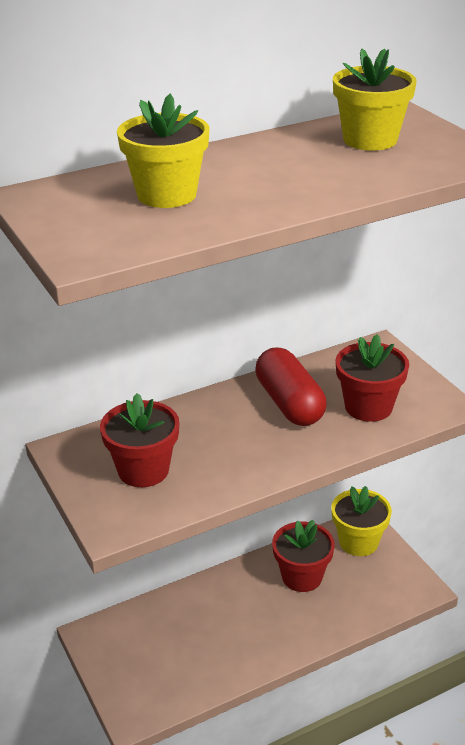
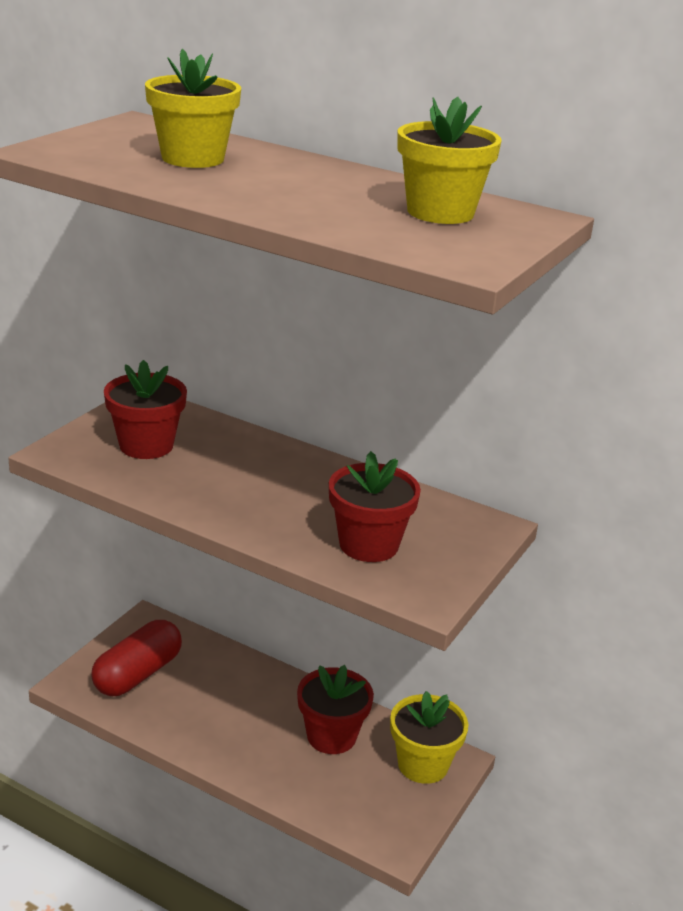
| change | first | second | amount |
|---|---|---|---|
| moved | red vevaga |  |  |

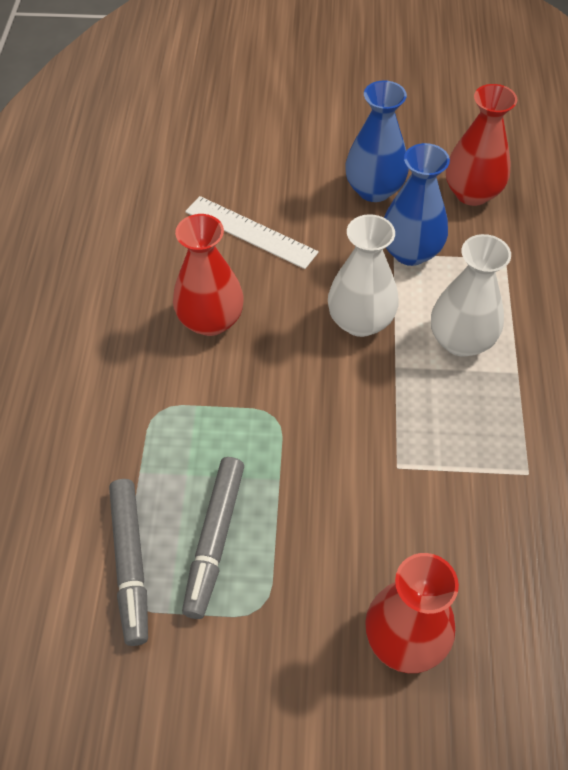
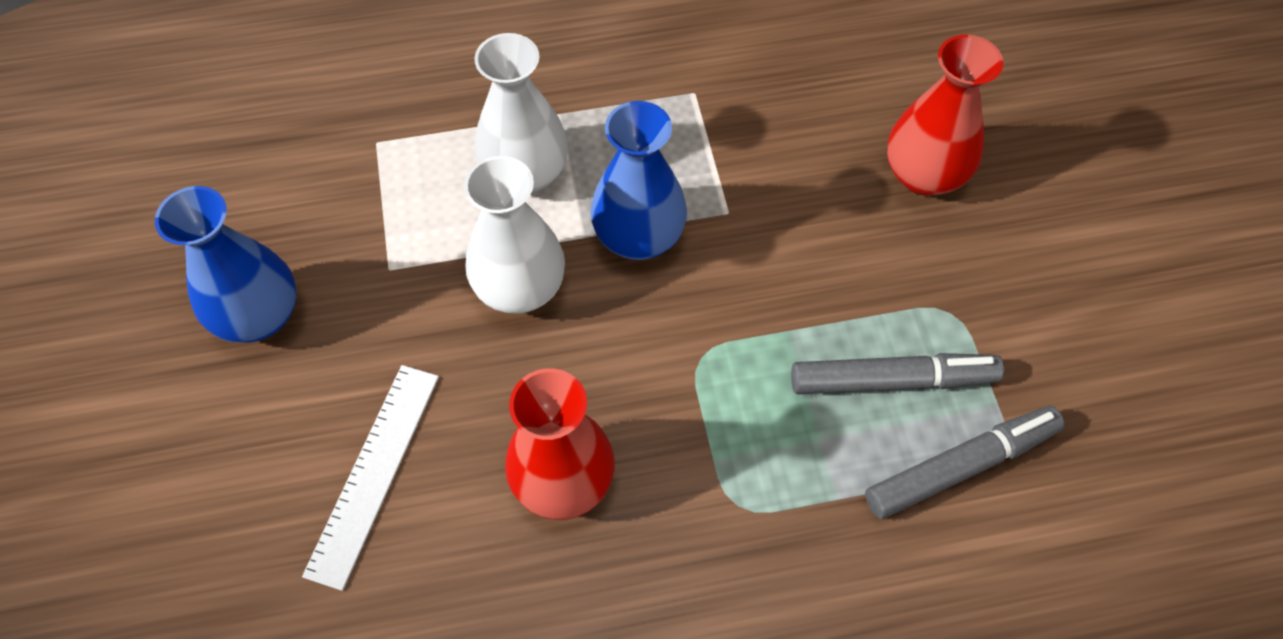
| change | first | second | amount |
|---|---|---|---|
| moved | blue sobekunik (2nd from left) |  |  |
| removed | red sobekunik (3rd from left) |  |  |

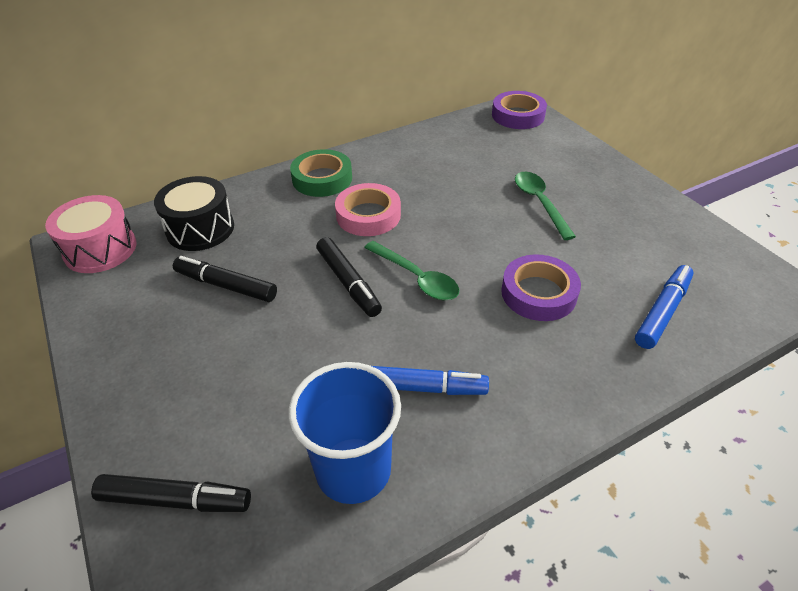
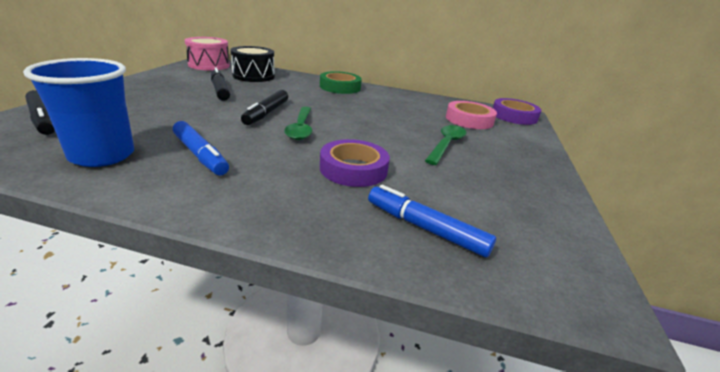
| change | first | second | amount |
|---|---|---|---|
| turned | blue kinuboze (2nd from left) |  | 135 degrees counterclockwise |
| moved | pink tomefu |  |  |

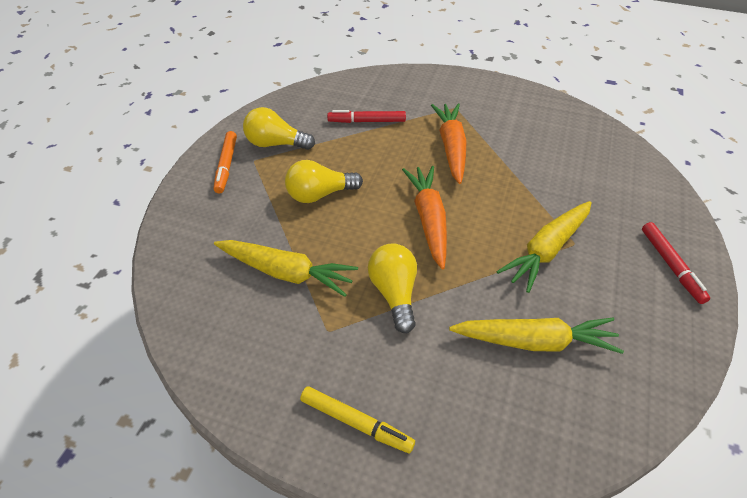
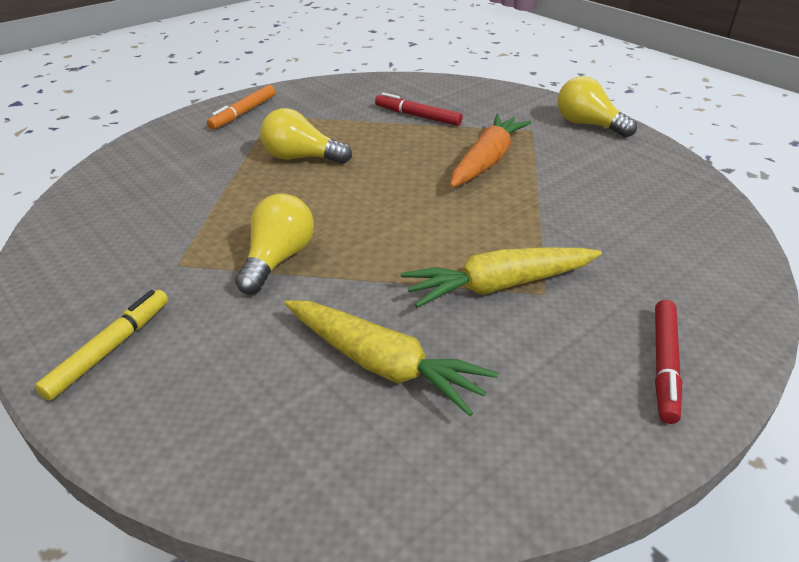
| change | first | second | amount |
|---|---|---|---|
| turned | yellow kinuboze |  | 120 degrees counterclockwise |
| moved | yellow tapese (1st from left in the first image) | yellow tapese (3rd from left) |  |
| removed | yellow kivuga (1st from left) |  |  |
| removed | orange kivuga (1st from left) |  |  |

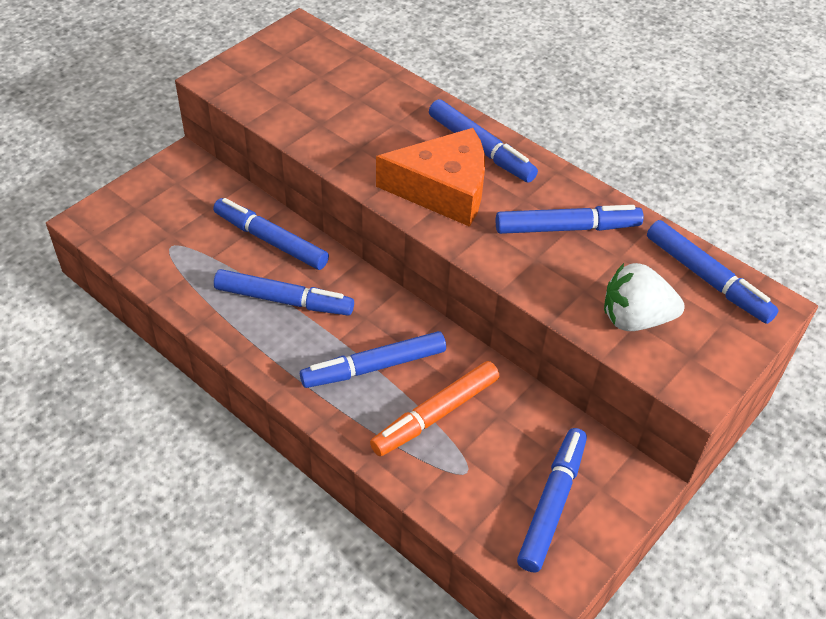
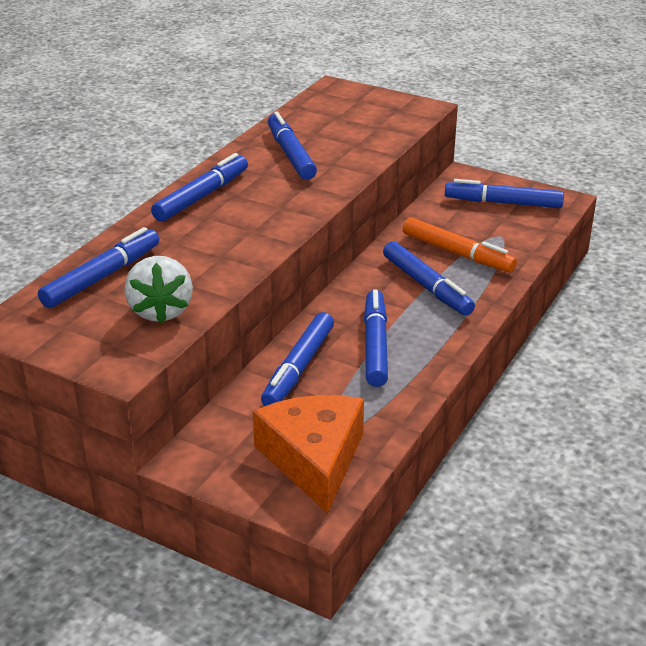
| change | first | second | amount |
|---|---|---|---|
| moved | blue kinuboze (7th from left in the first image) | blue kinuboze (1st from left) |  |
| moved | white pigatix |  |  |
| moved | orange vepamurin |  |  |

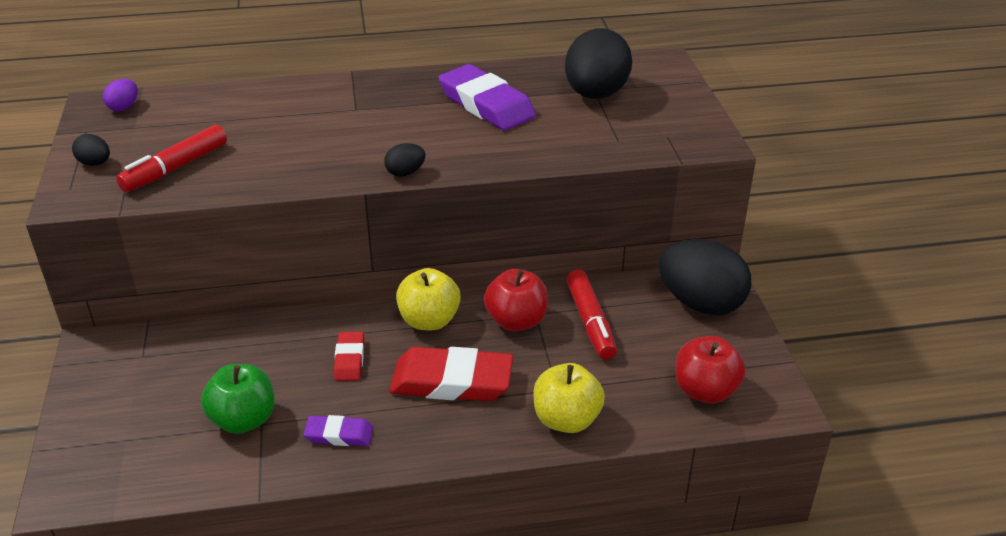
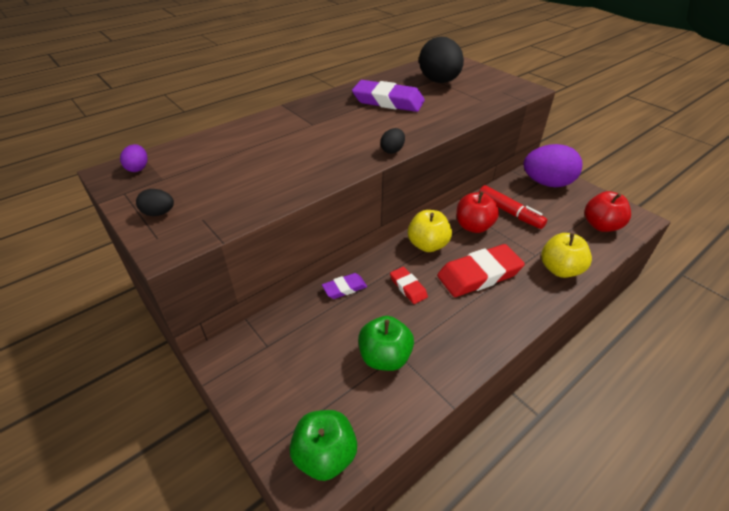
| change | first | second | amount |
|---|---|---|---|
| added |  | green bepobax (1st from left) |  |
| moved | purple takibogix (1st from left) |  |  |
| recoloured | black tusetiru (4th from left) | purple tusetiru (2nd from left) |  |
| removed | red kinuboze (1st from left) |  |  |

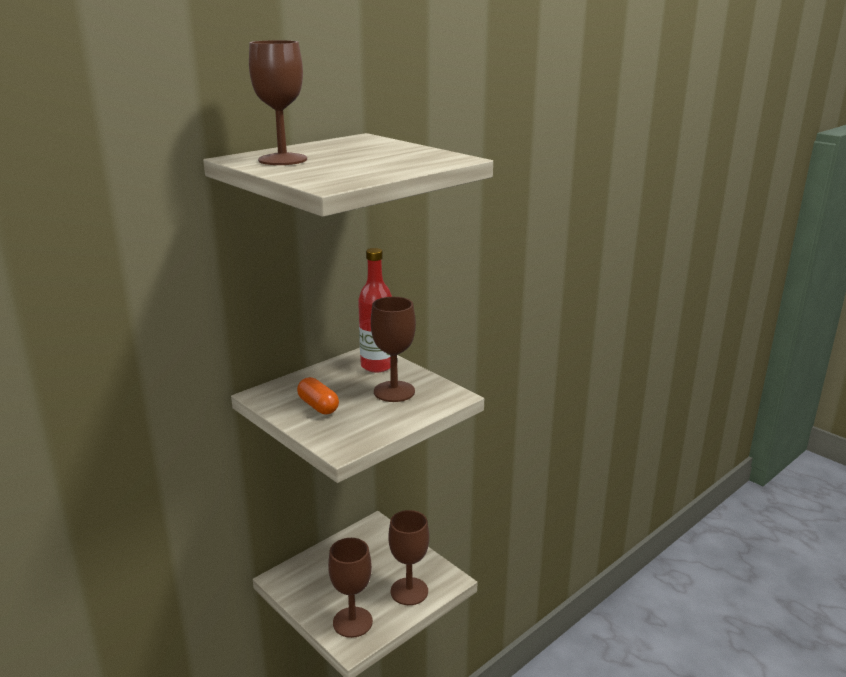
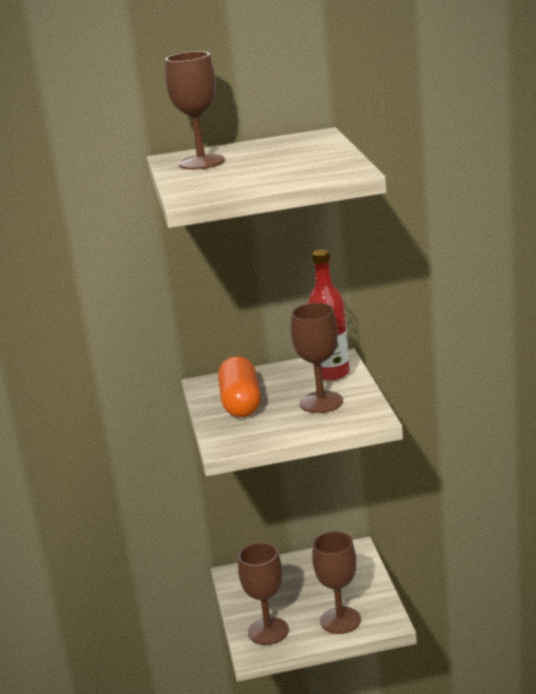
| change | first | second | amount |
|---|---|---|---|
| resized | orange vevaga |  | x1.56 |

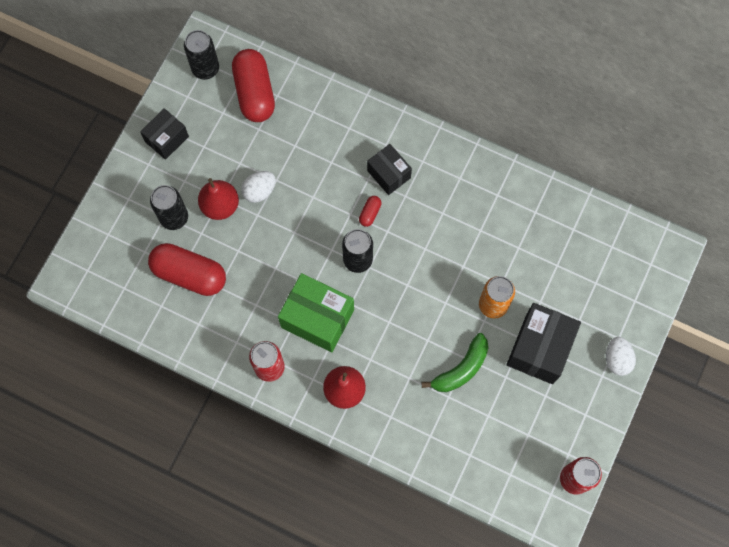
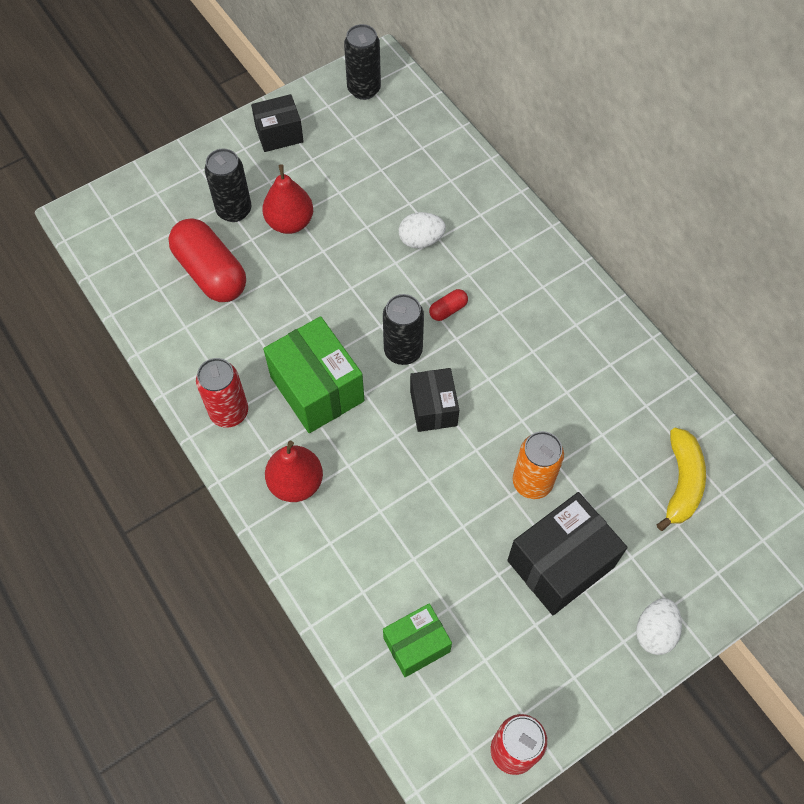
| change | first | second | amount |
|---|---|---|---|
| added |  | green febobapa (2nd from left) |  |
| moved | white tusetiru (1st from left) |  |  |
| moved | black febobapa (2nd from left) |  |  |
| added |  | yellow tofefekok |  |
| removed | red vevaga (2nd from left) |  |  |
| removed | green tofefekok |  |  |

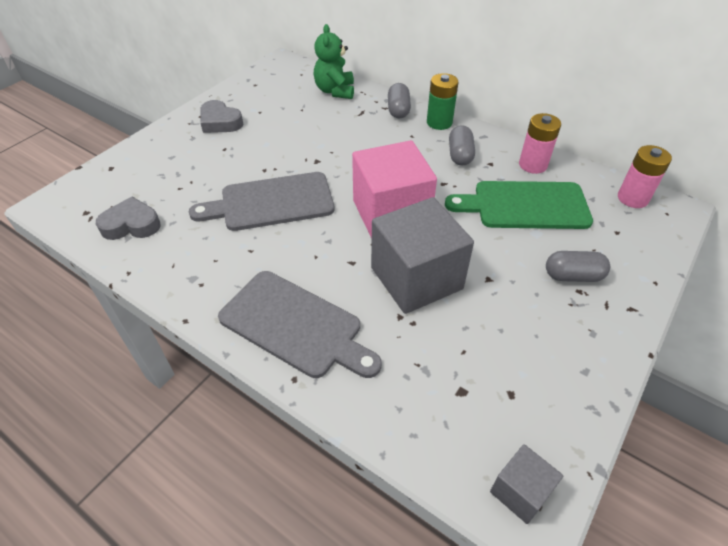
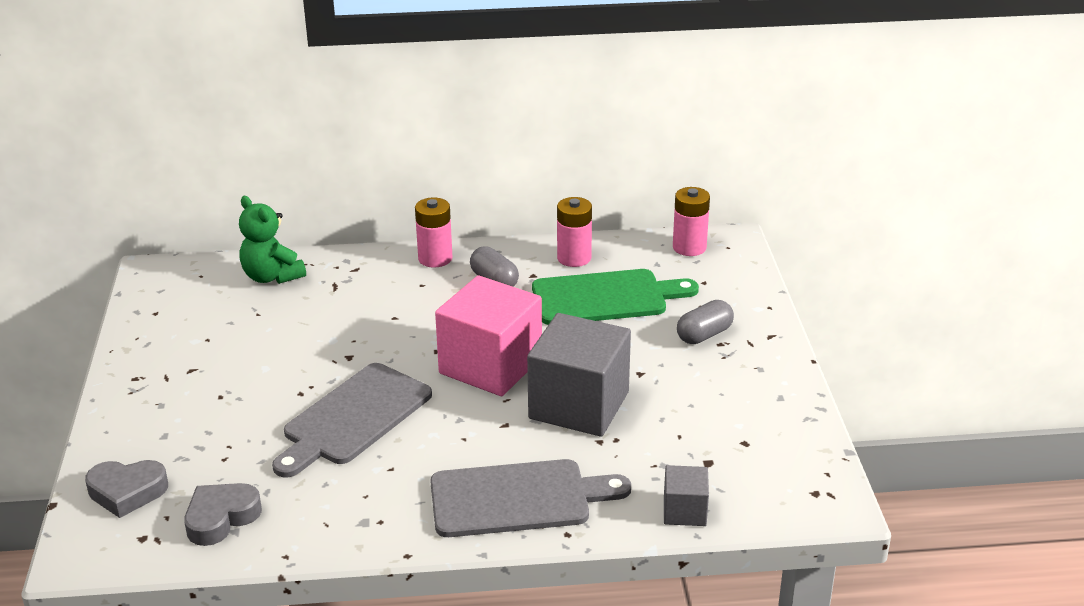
| change | first | second | amount |
|---|---|---|---|
| moved | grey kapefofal (2nd from left in the first image) | grey kapefofal (1st from left) |  |
| recoloured | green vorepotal | pink vorepotal (1st from left) |  |
| turned | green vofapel |  | 150 degrees counterclockwise |
| moved | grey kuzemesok (2nd from left) |  |  |
| removed | grey vevaga (1st from left) |  |  |

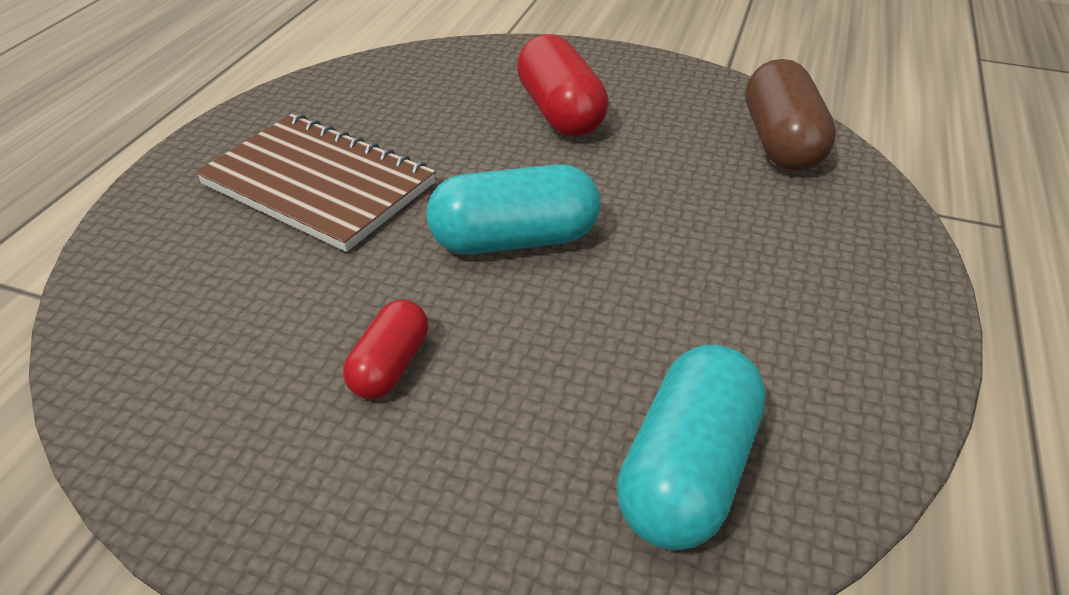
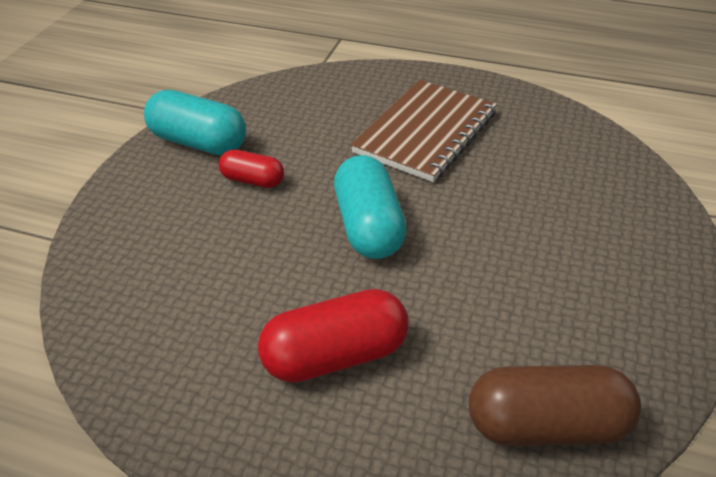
| change | first | second | amount |
|---|---|---|---|
| moved | turquoise vevaga (2nd from left in the first image) | turquoise vevaga (1st from left) |  |
| moved | red vevaga (2nd from left) |  |  |

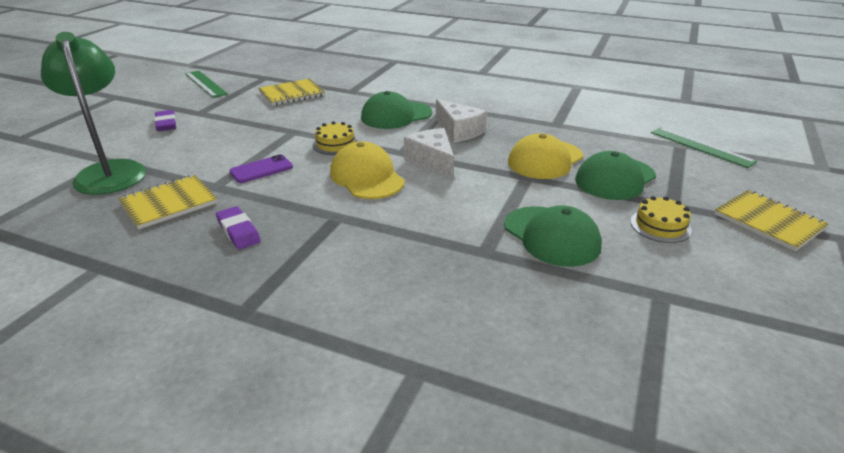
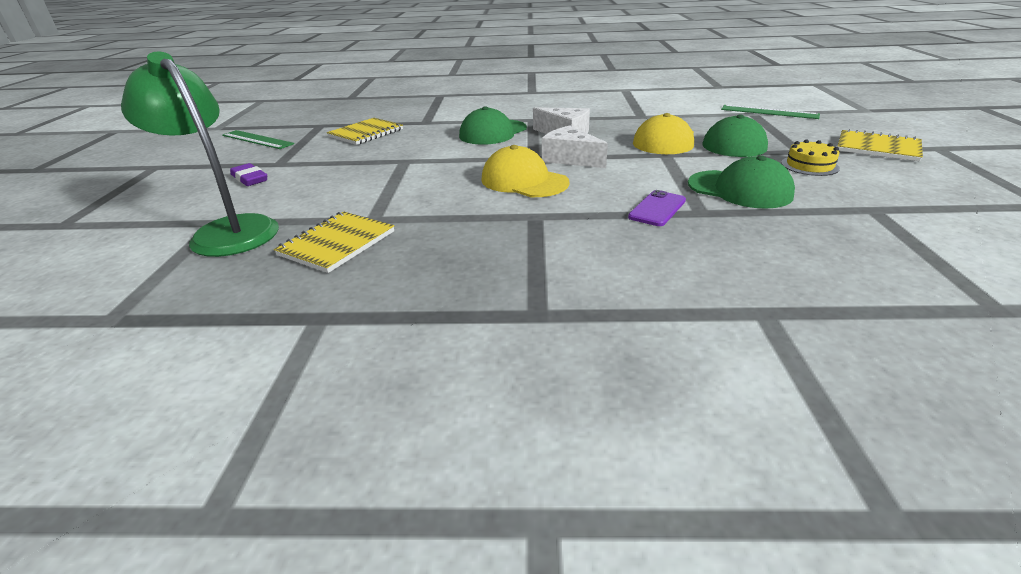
| change | first | second | amount |
|---|---|---|---|
| moved | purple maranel |  |  |
| removed | purple takibogix (2nd from left) |  |  |
| removed | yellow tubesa (1st from left) |  |  |

